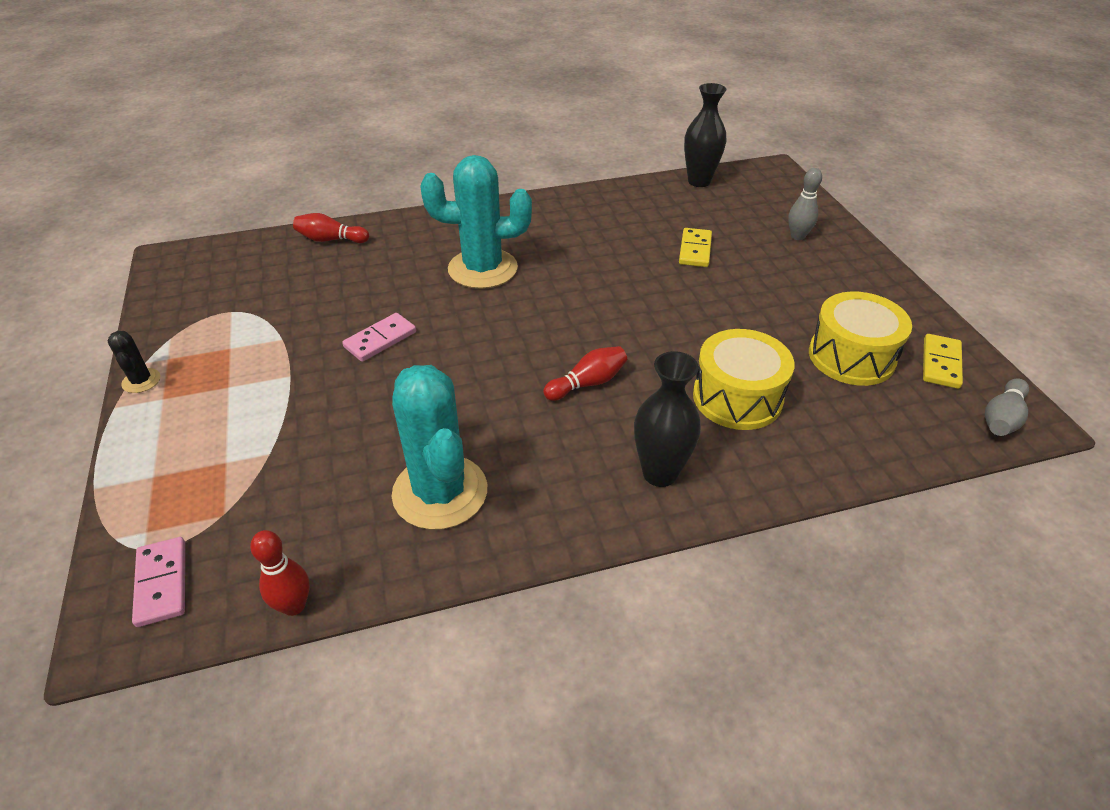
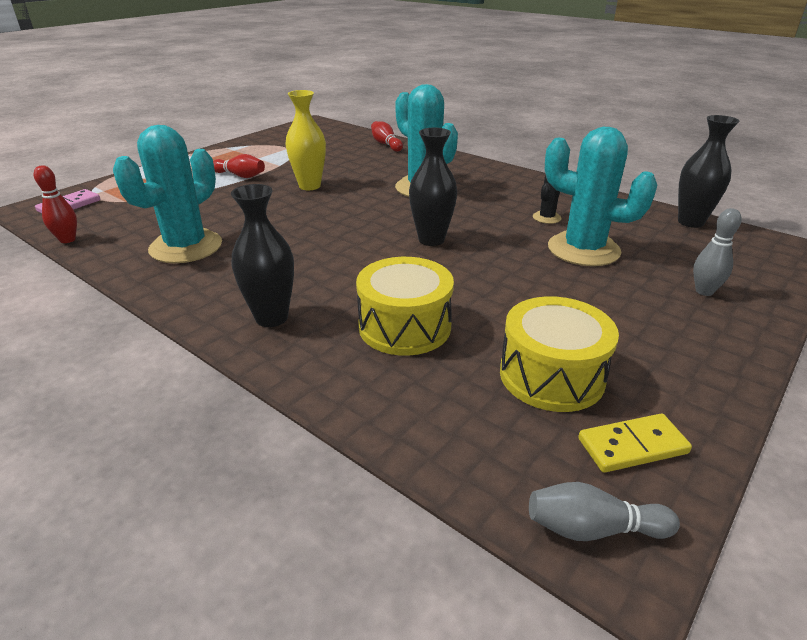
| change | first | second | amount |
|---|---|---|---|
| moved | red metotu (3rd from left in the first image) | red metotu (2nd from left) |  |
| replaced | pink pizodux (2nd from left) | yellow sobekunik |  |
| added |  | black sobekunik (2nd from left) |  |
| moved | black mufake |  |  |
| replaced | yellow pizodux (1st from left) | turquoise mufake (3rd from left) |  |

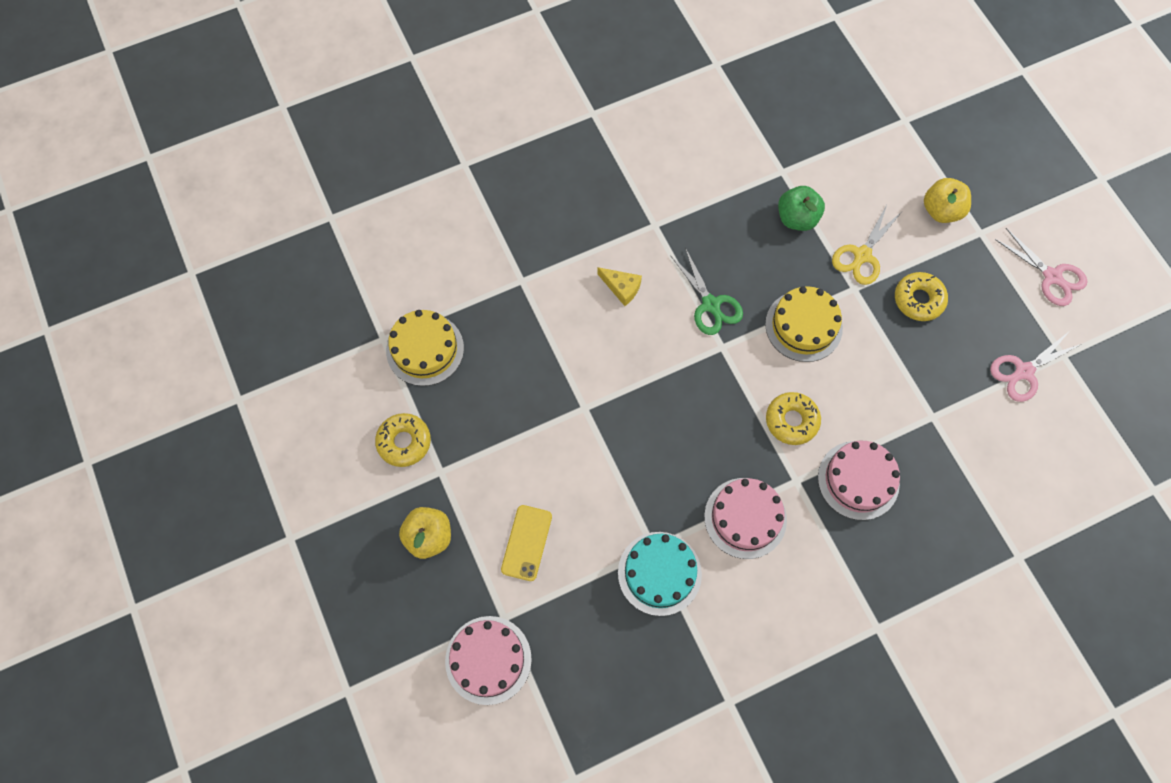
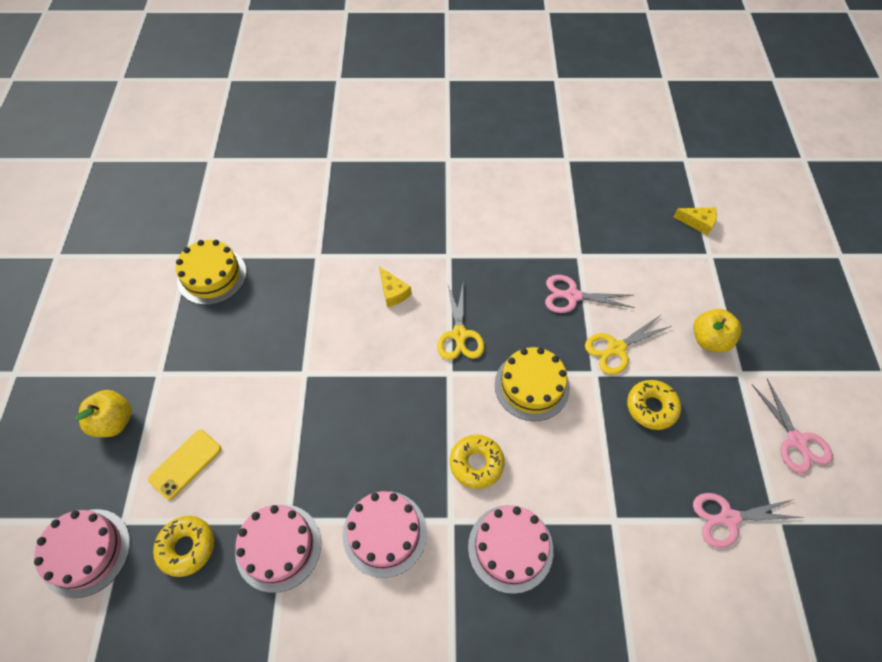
| change | first | second | amount |
|---|---|---|---|
| moved | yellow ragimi (1st from left) |  |  |
| recoloured | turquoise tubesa | pink tubesa (2nd from left) |  |
| recoloured | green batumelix | yellow batumelix (1st from left) |  |
| replaced | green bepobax | pink batumelix (1st from left) |  |
| added |  | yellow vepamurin (2nd from left) |  |

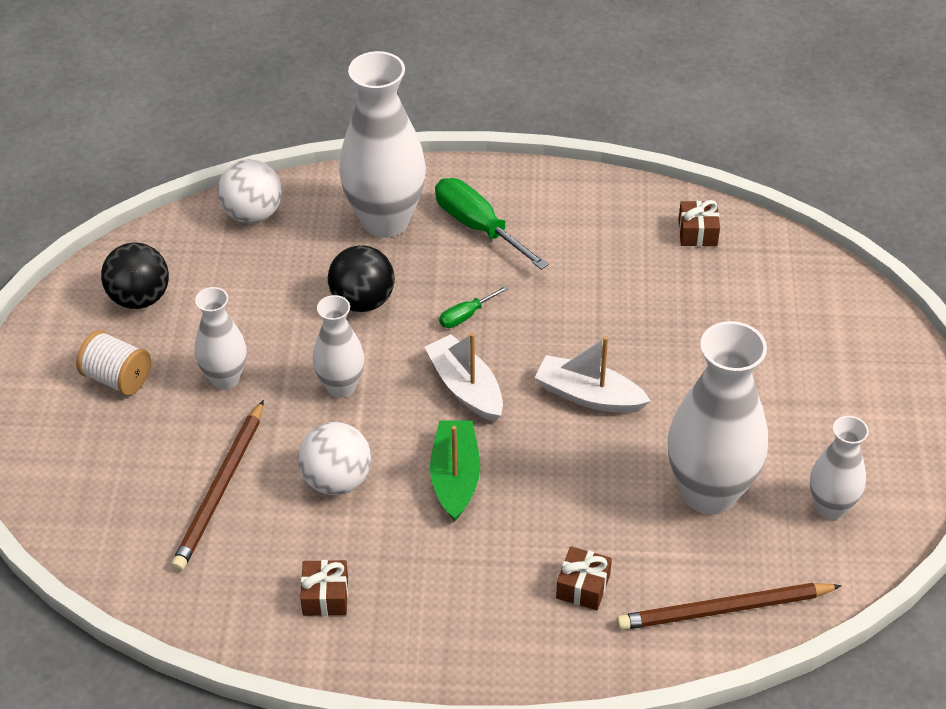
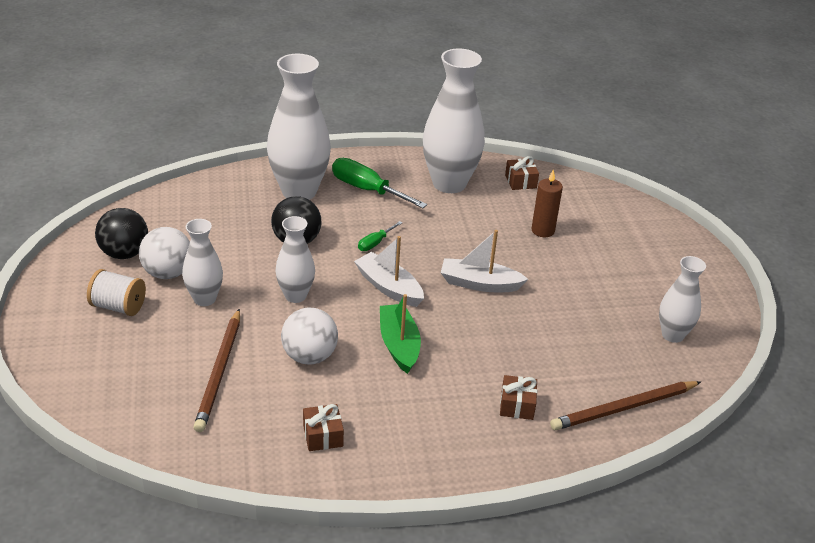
| change | first | second | amount |
|---|---|---|---|
| moved | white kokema (1st from left) |  |  |
| moved | white sobekunik (4th from left) |  |  |
| added |  | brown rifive |  |

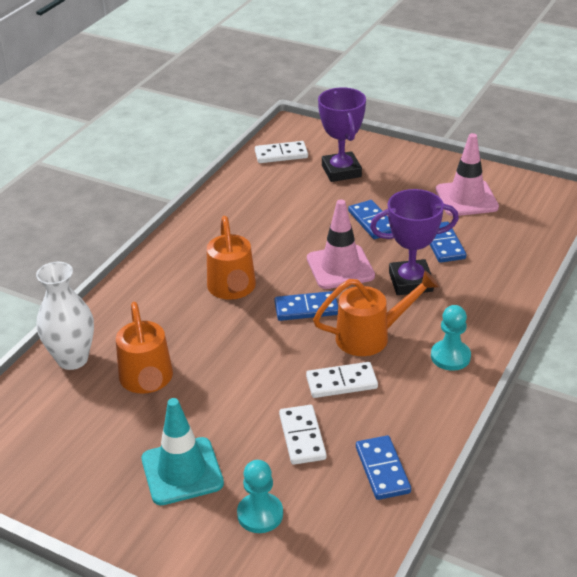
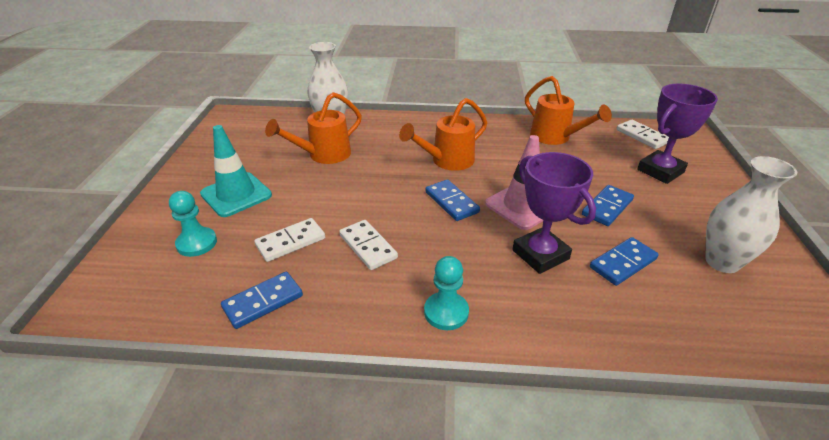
| change | first | second | amount |
|---|---|---|---|
| moved | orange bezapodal (3rd from left) |  |  |
| replaced | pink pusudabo (2nd from left) | white sobekunik (2nd from left) |  |

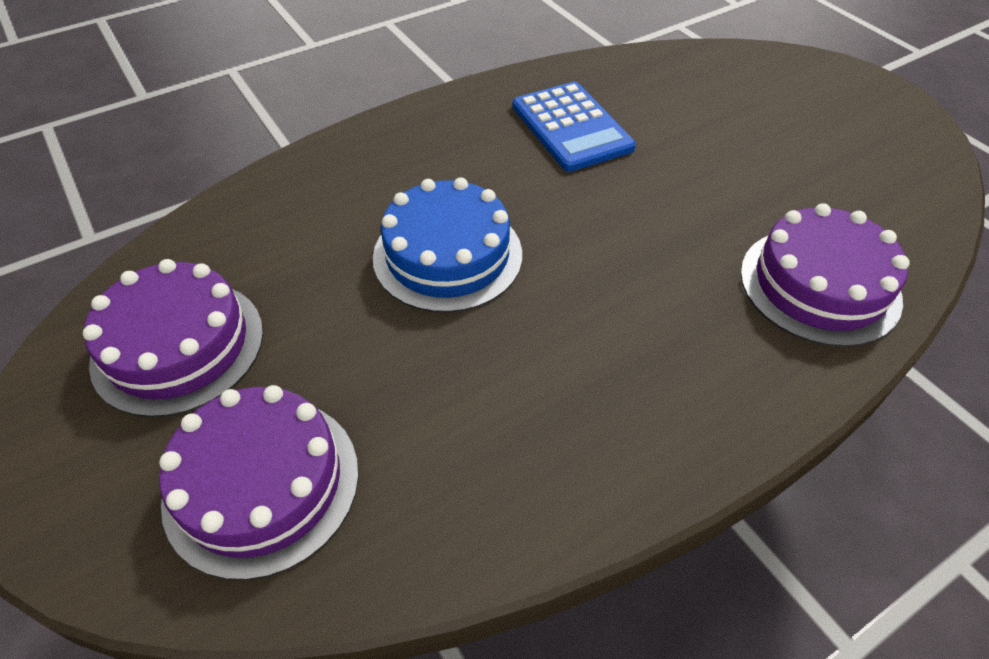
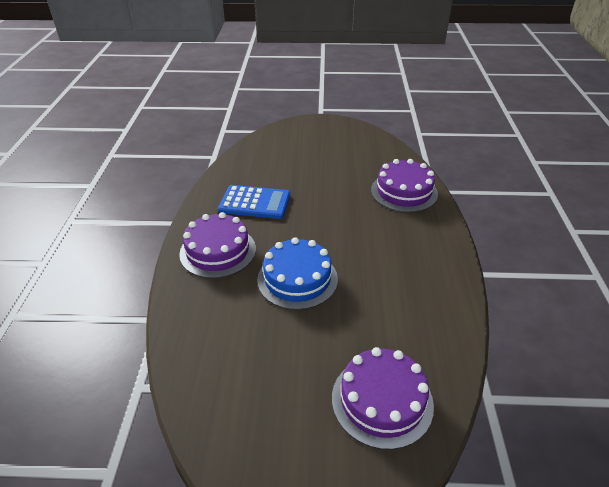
| change | first | second | amount |
|---|---|---|---|
| moved | purple tubesa (1st from left) |  |  |

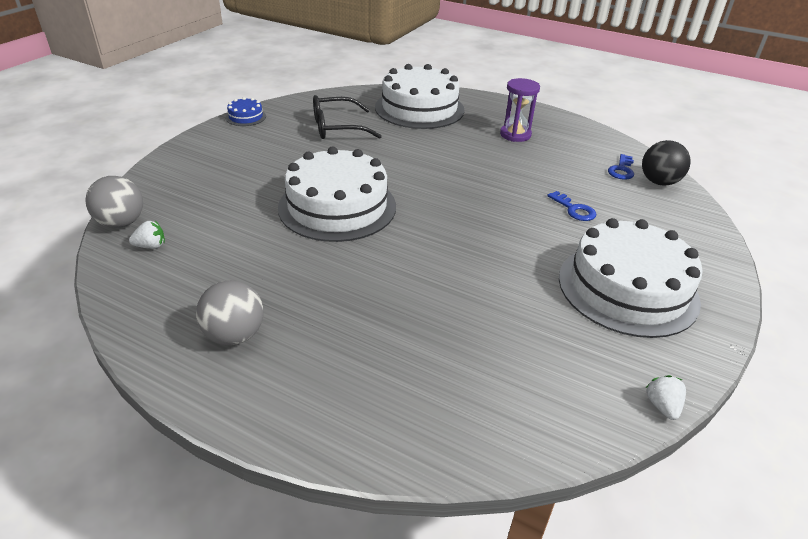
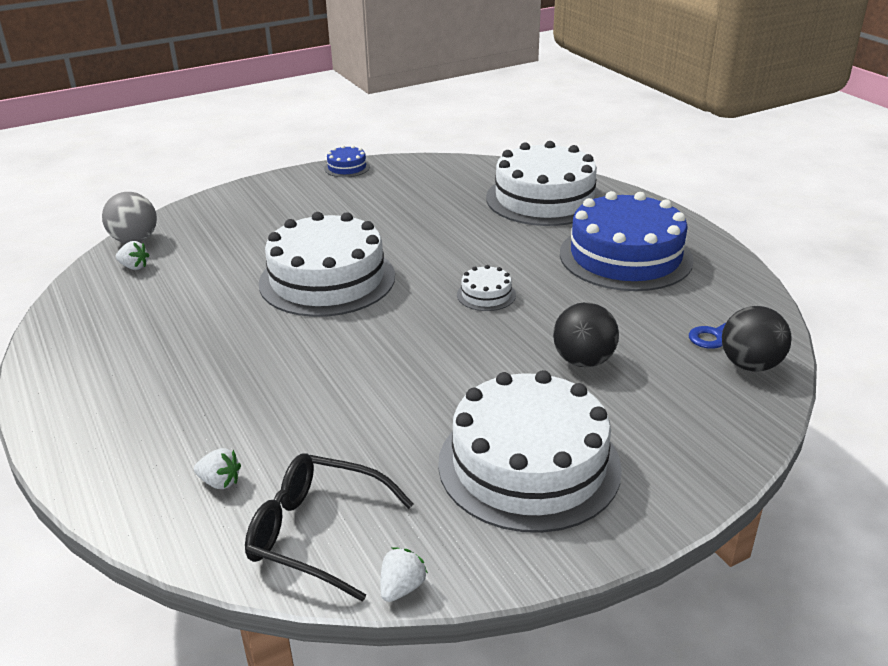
| change | first | second | amount |
|---|---|---|---|
| added |  | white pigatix (2nd from left) |  |
| moved | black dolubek |  |  |
| added |  | white tubesa (2nd from left) |  |
| replaced | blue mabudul (1st from left) | black kokema (1st from left) |  |
| replaced | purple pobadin | blue tubesa (2nd from left) |  |
| removed | grey kokema (2nd from left) |  |  |

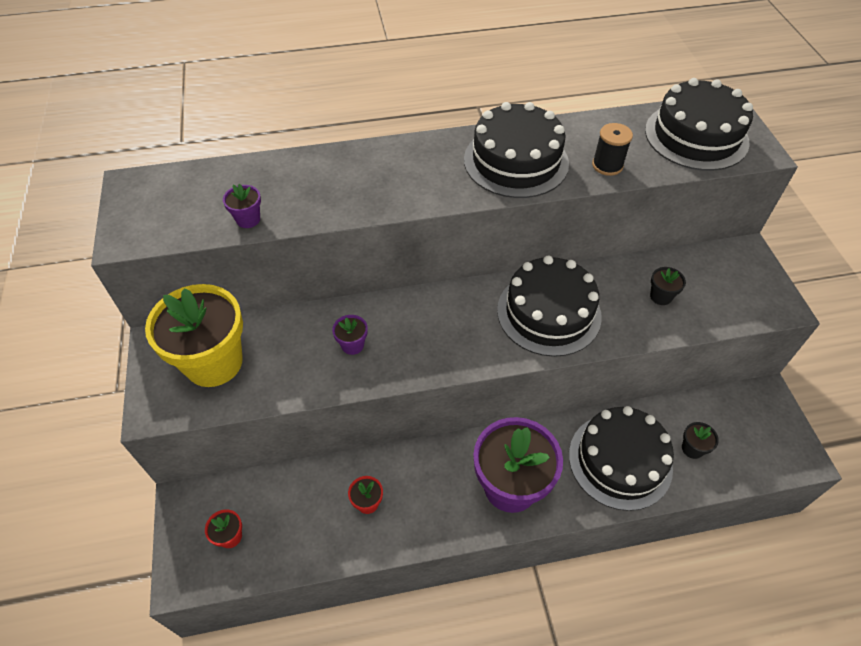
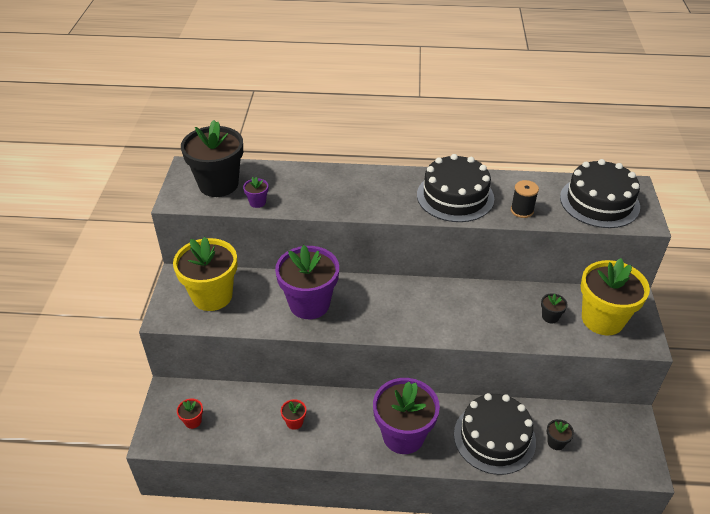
| change | first | second | amount |
|---|---|---|---|
| added |  | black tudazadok (1st from left) |  |
| resized | purple tudazadok (2nd from left) |  | x2.46 |
| added |  | yellow tudazadok (2nd from left) |  |
| removed | black tubesa (2nd from left) |  |  |

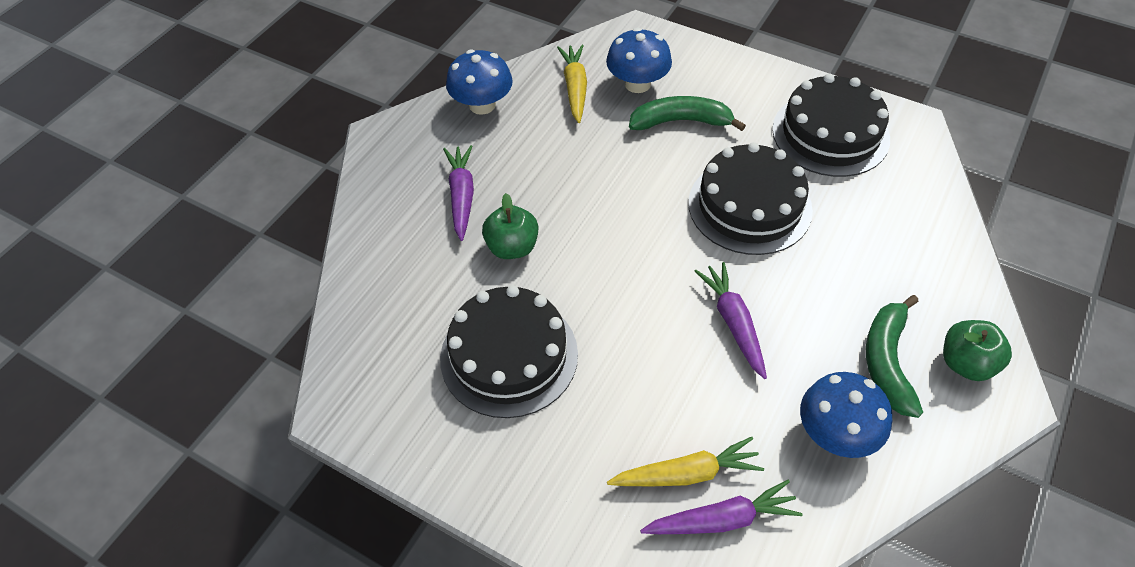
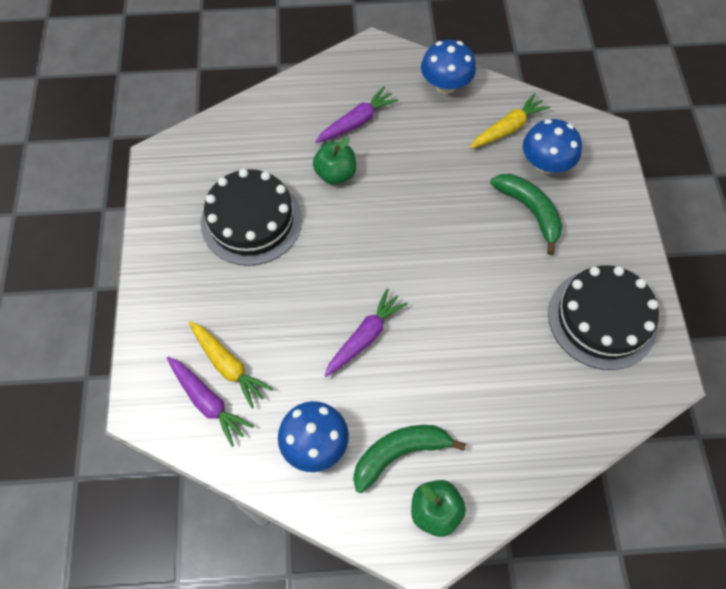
| change | first | second | amount |
|---|---|---|---|
| removed | black tubesa (2nd from left) |  |  |

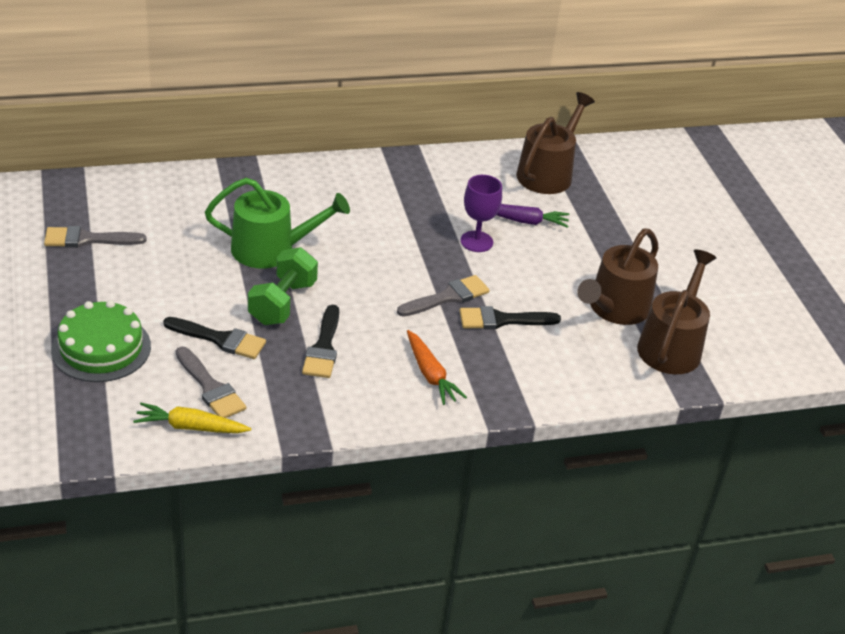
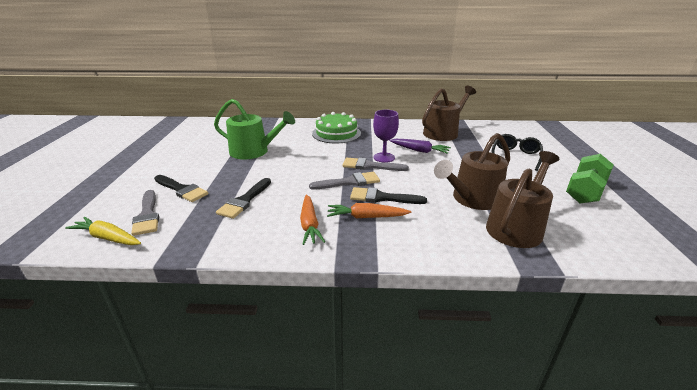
| change | first | second | amount |
|---|---|---|---|
| moved | green tubesa |  |  |
| added |  | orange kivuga (2nd from left) |  |
| moved | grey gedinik (1st from left in the first image) | grey gedinik (3rd from left) |  |
| added |  | black dolubek |  |
| moved | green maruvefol |  |  |

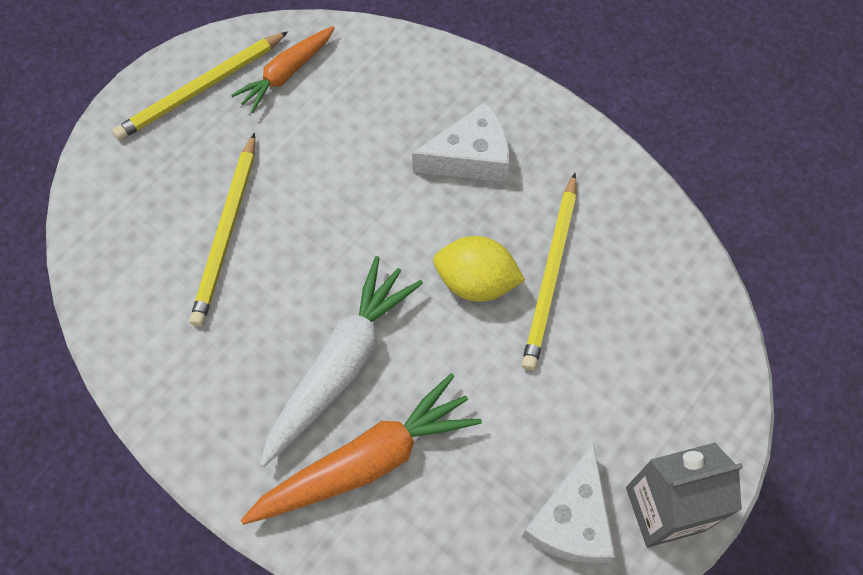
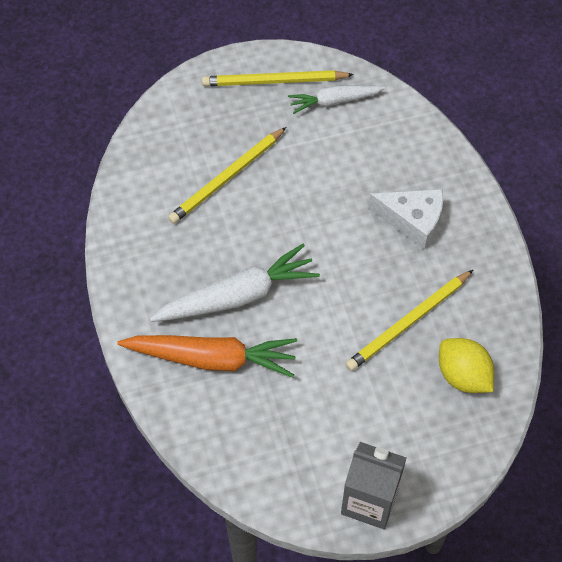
| change | first | second | amount |
|---|---|---|---|
| recoloured | orange kivuga (1st from left) | white kivuga (2nd from left) |  |
| moved | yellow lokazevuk |  |  |
| removed | white vepamurin (2nd from left) |  |  |

